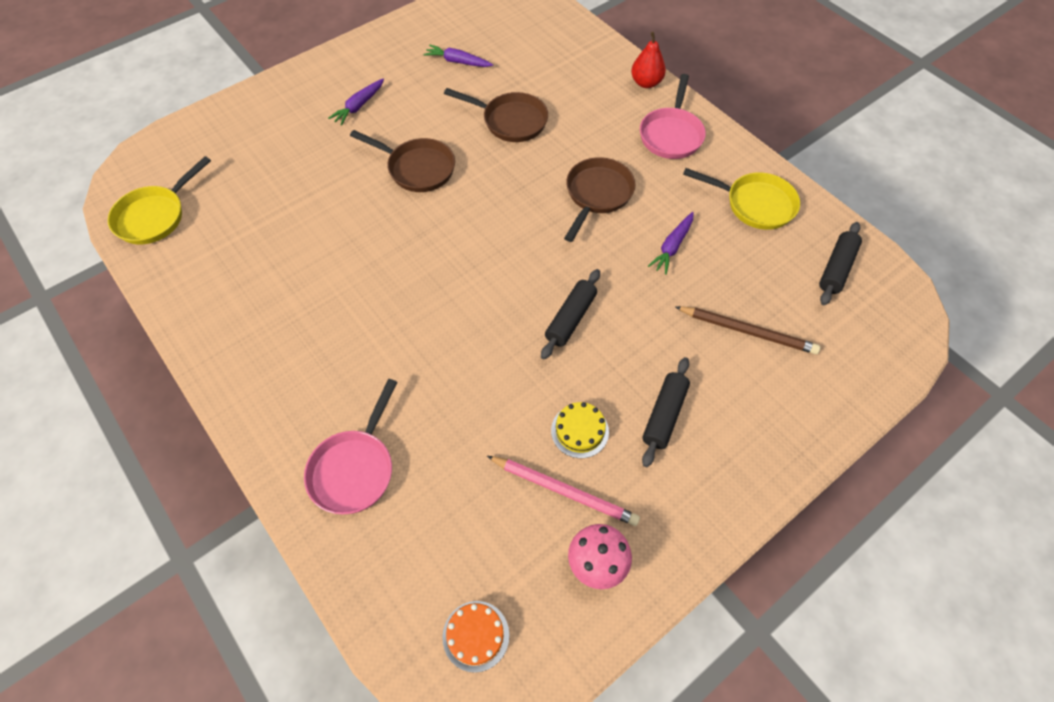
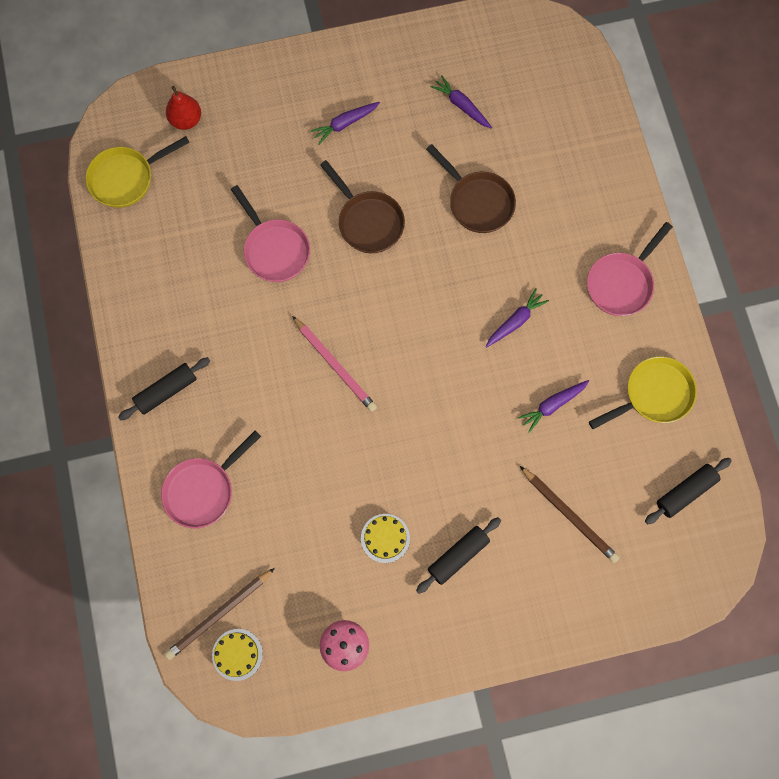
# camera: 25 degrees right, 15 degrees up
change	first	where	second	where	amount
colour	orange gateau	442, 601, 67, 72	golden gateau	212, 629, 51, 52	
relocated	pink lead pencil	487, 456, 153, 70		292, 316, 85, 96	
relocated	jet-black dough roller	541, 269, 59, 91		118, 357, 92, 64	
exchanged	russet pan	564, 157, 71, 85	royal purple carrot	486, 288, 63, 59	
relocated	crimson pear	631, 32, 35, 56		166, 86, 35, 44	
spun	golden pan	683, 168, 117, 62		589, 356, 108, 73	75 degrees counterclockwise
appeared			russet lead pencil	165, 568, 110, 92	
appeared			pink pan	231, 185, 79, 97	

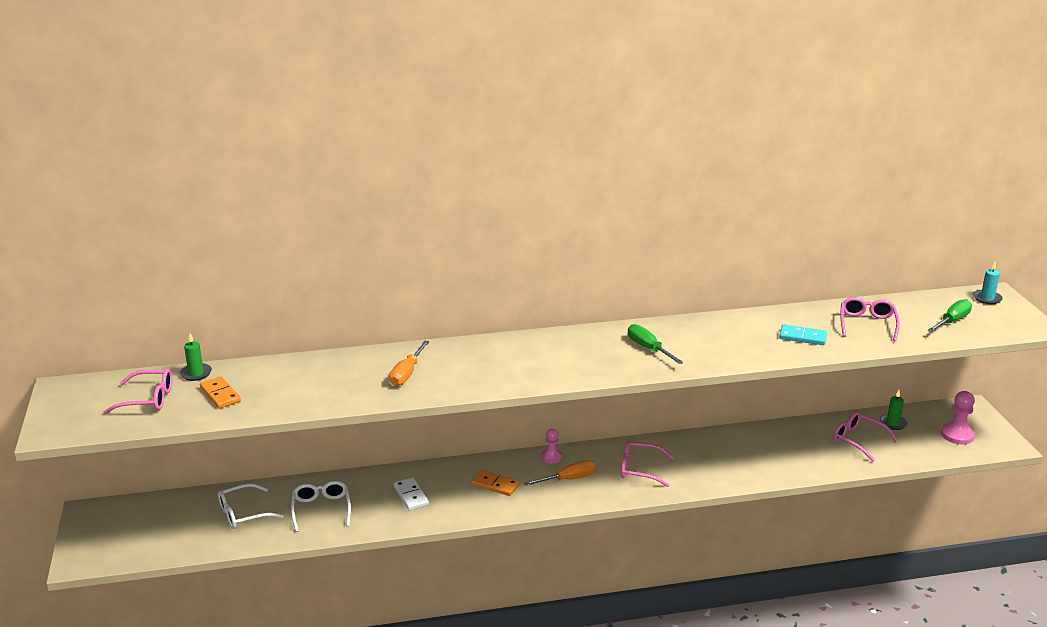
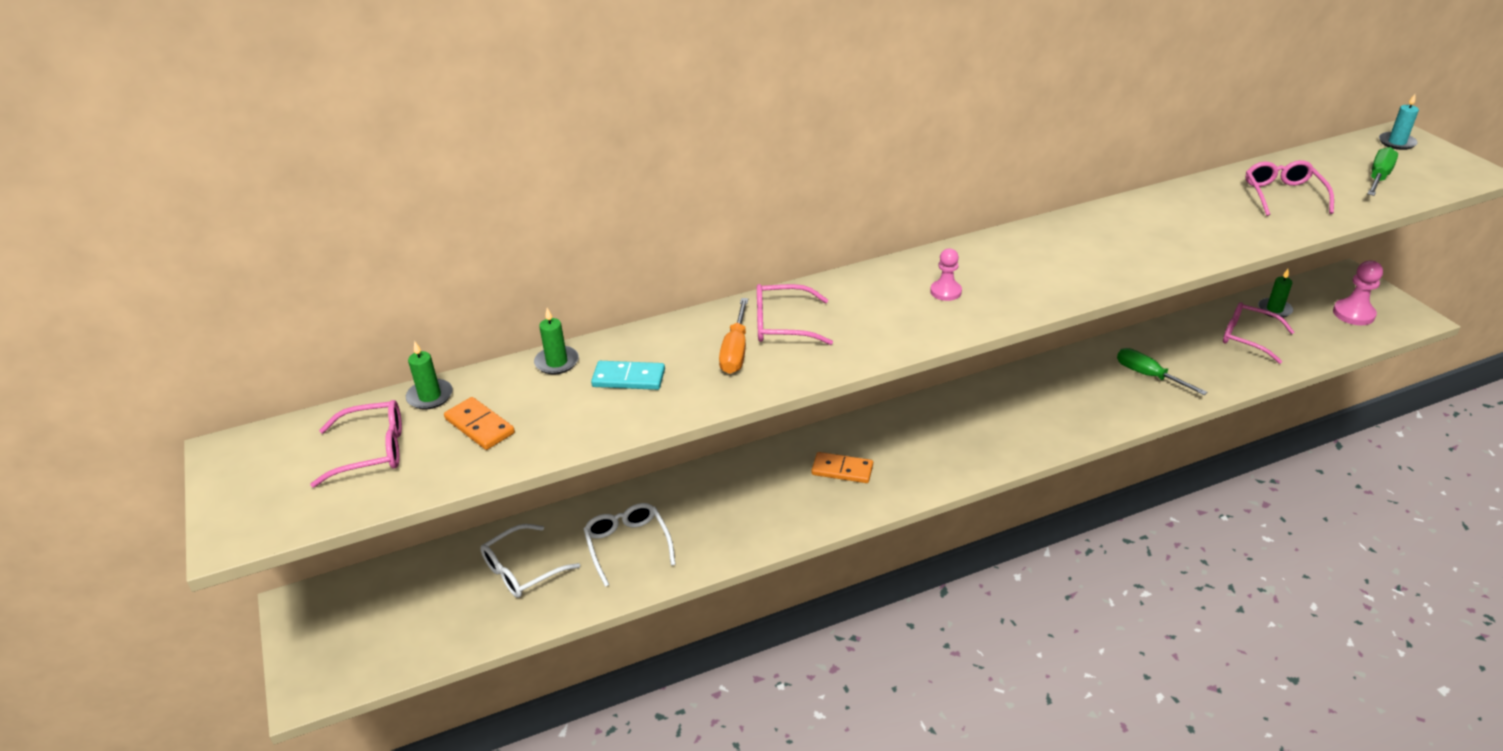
# camera: 10 degrees left, 10 degrees up
change	first	where	second	where	amount
missing	pure white domino piece	394, 477, 35, 33			
missing	orange screwdriver	524, 460, 72, 26			
relocated	pink pawn	542, 429, 20, 35		930, 249, 32, 52	
relocated	pink glasses	621, 441, 53, 46		757, 284, 76, 61	
relocated	green screwdriver	628, 324, 56, 40		1117, 348, 91, 47	
relocated	teal domino piece	779, 325, 48, 20		591, 361, 74, 29	
appeared			green wax candle	534, 308, 45, 67	

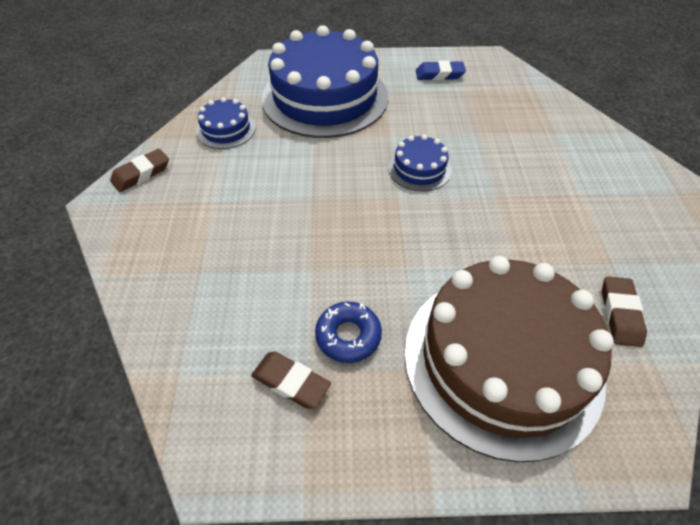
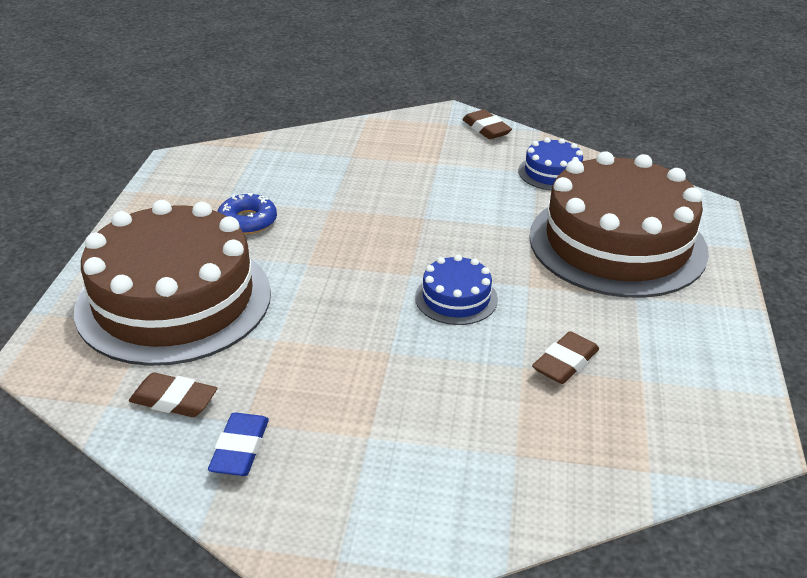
# camera: 100 degrees right, 15 degrees down
change	first	where	second	where	amount
relocated	russet pencil eraser	251, 351, 80, 58		532, 331, 67, 53	
colour	cobalt gateau	261, 25, 127, 113	russet gateau	529, 151, 180, 147	
relocated	cobalt pencil eraser	416, 60, 50, 20		208, 413, 61, 63	

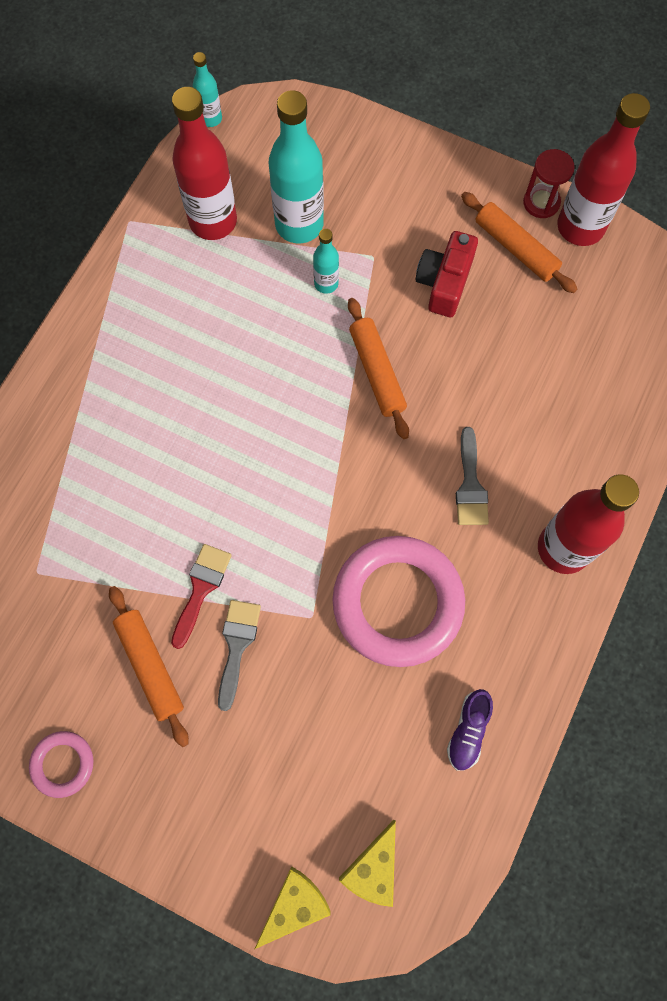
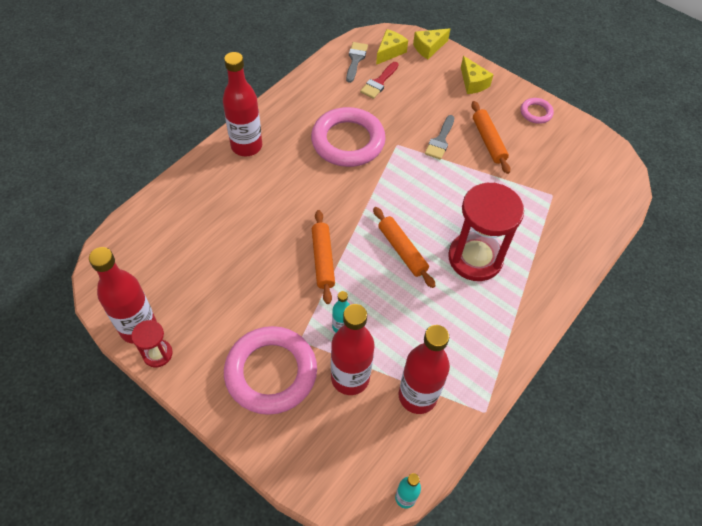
# camera: 170 degrees left, 15 degrees down
change	first	where	second	where	amount
relocated	crimson paint brush	171, 544, 61, 105		360, 62, 39, 37	
colour	teal drink bottle	269, 90, 55, 153	crimson drink bottle	331, 304, 43, 91	
missing	crimson compact camera	415, 231, 63, 86			
missing	royal purple lace-up shoe	447, 689, 46, 81			
relocated	gray paint brush	456, 427, 33, 98		346, 42, 22, 41	
relocated	orange dough roller	461, 192, 116, 101		373, 207, 63, 81	
appeared			pink hoop	224, 326, 93, 89	
appeared			crimson sandglass	448, 183, 76, 98	
appeared			golden piece of cheese	461, 56, 33, 38	

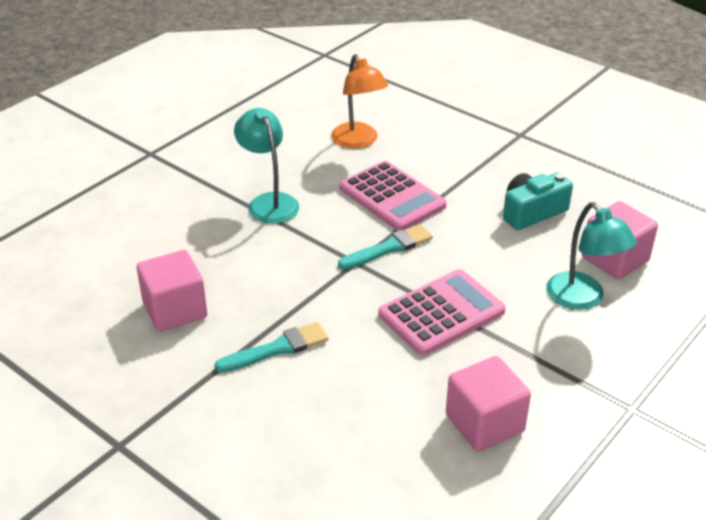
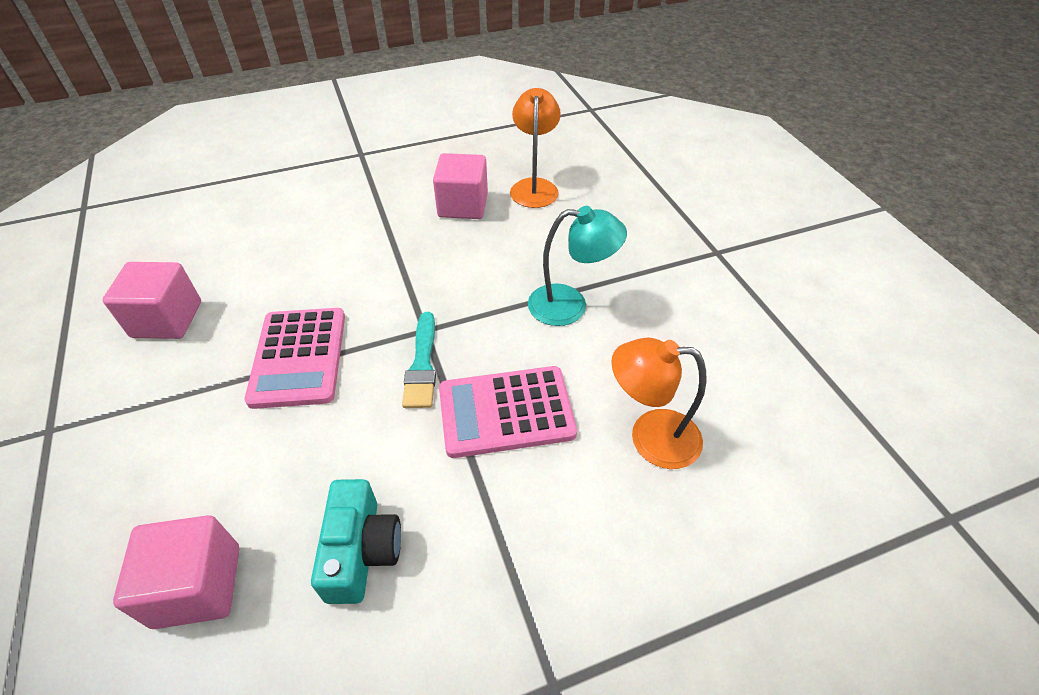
# camera: 120 degrees right, 10 degrees up
change	first	where	second	where	amount
missing	teal paint brush	215, 322, 113, 51			
missing	teal desk lamp	546, 202, 91, 108			
appeared			orange desk lamp	510, 88, 51, 120	

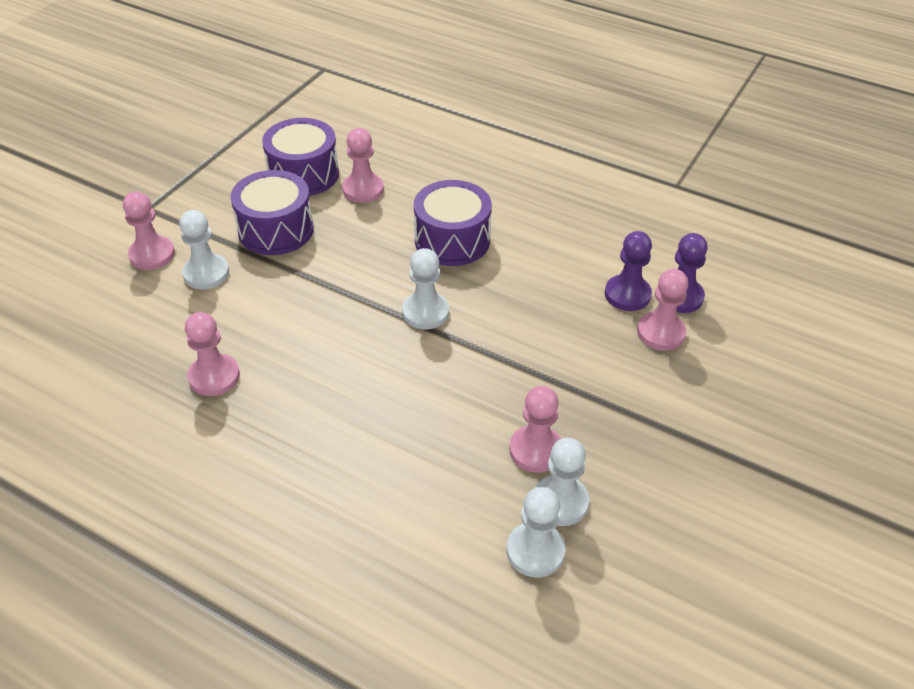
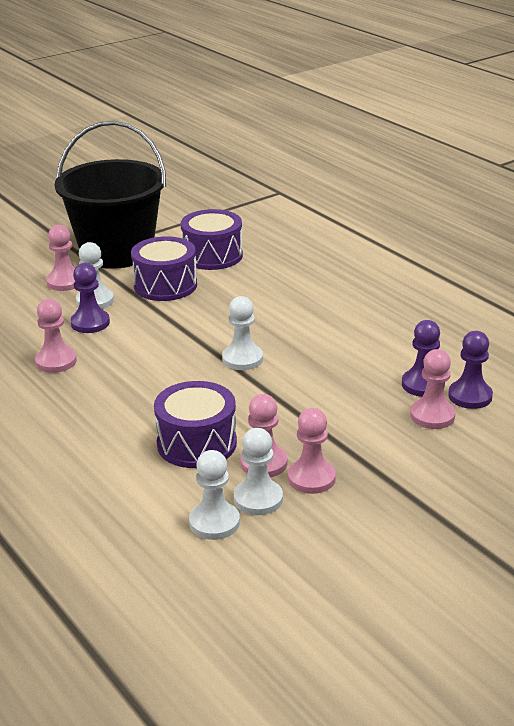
# camera: 25 degrees right, 15 degrees down
change	first	where	second	where	amount
relocated	pink pawn	342, 128, 42, 75		288, 408, 48, 86	
relocated	royal purple toy drum	414, 180, 78, 86		154, 381, 83, 87	
appeared			jet-black sand bucket	55, 121, 111, 148	
appeared			royal purple pawn	70, 263, 40, 70	

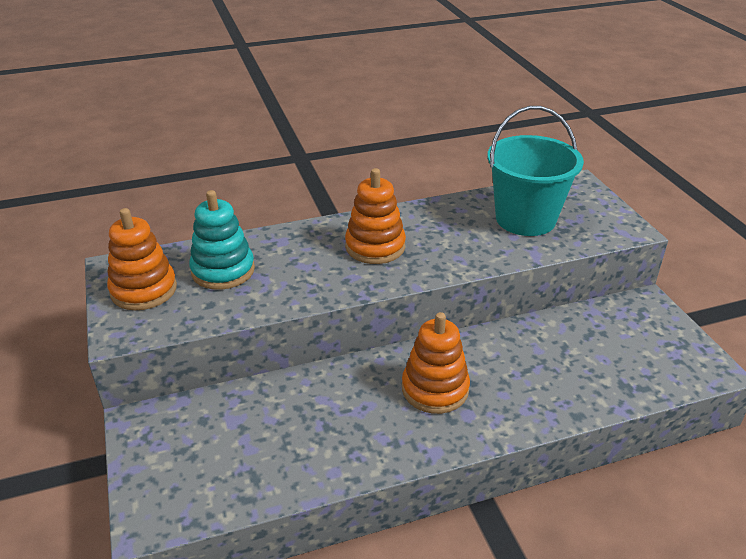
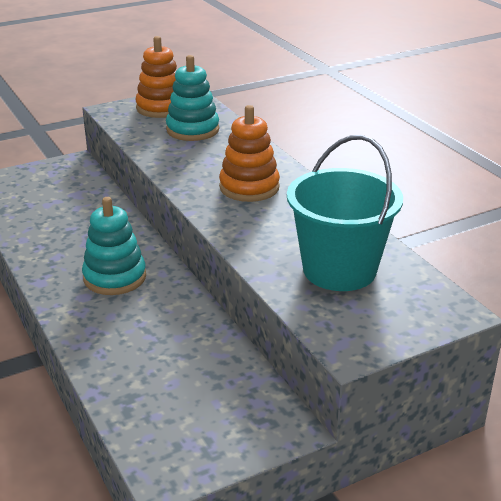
# camera: 80 degrees right, 5 degrees down
change	first	where	second	where	amount
colour	orange stacking rings	402, 312, 68, 102	teal stacking rings	82, 197, 64, 98	

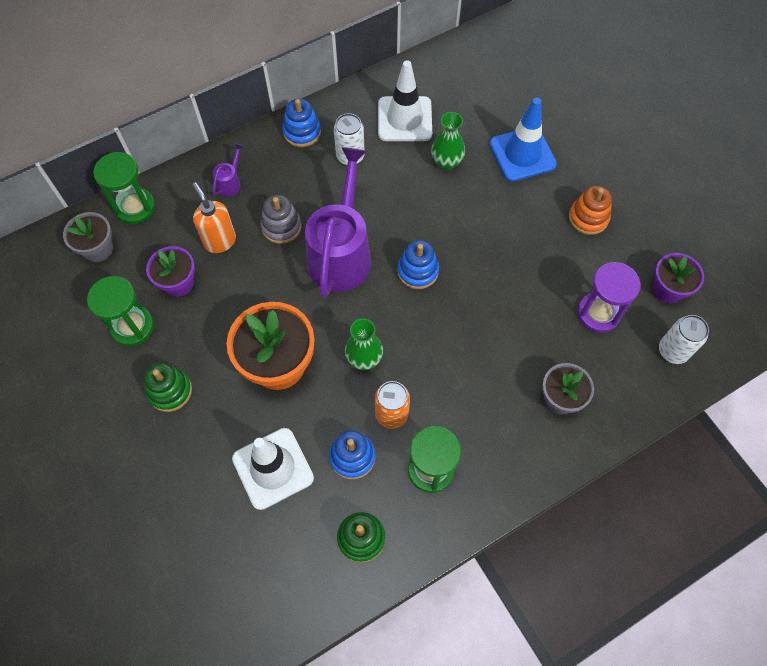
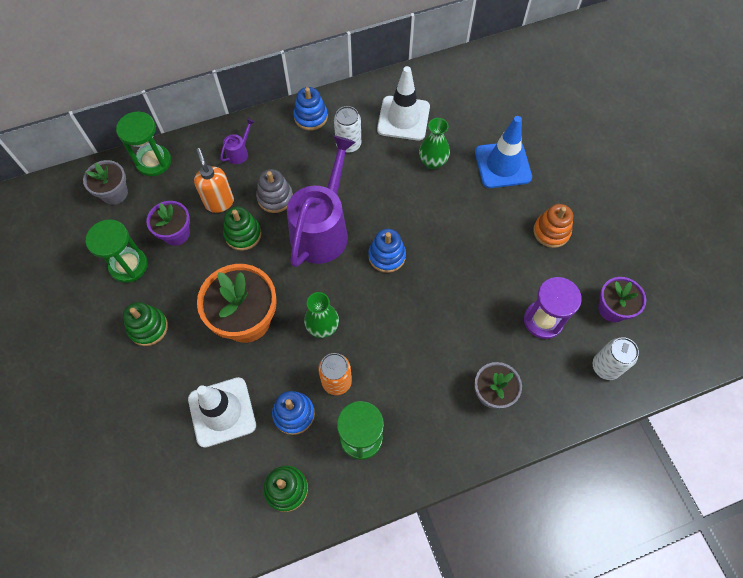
# camera: 10 degrees right, 0 degrees up
change	first	where	second	where	amount
appeared			green stacking rings	223, 207, 39, 44	

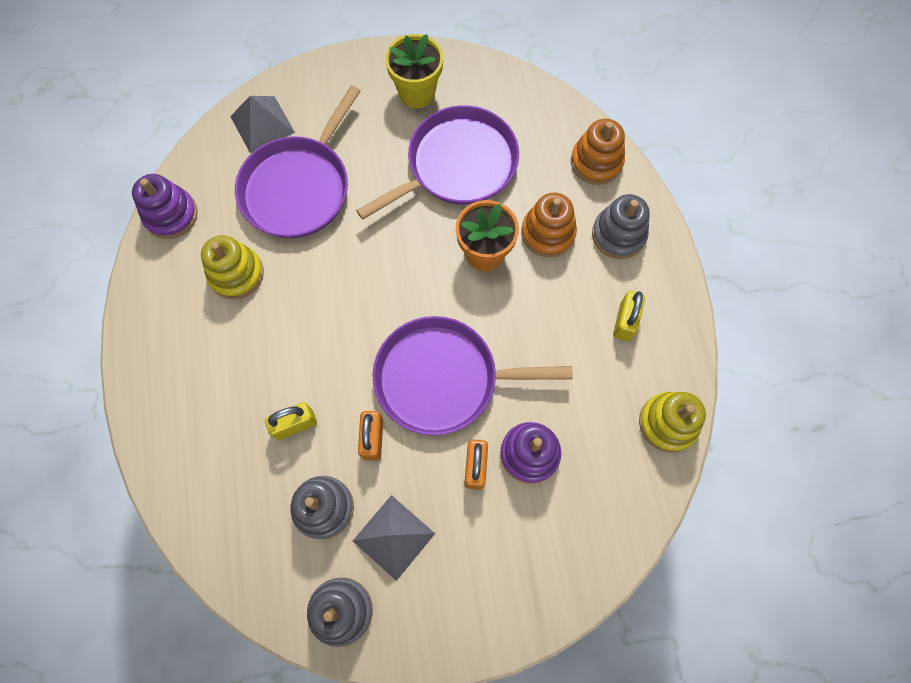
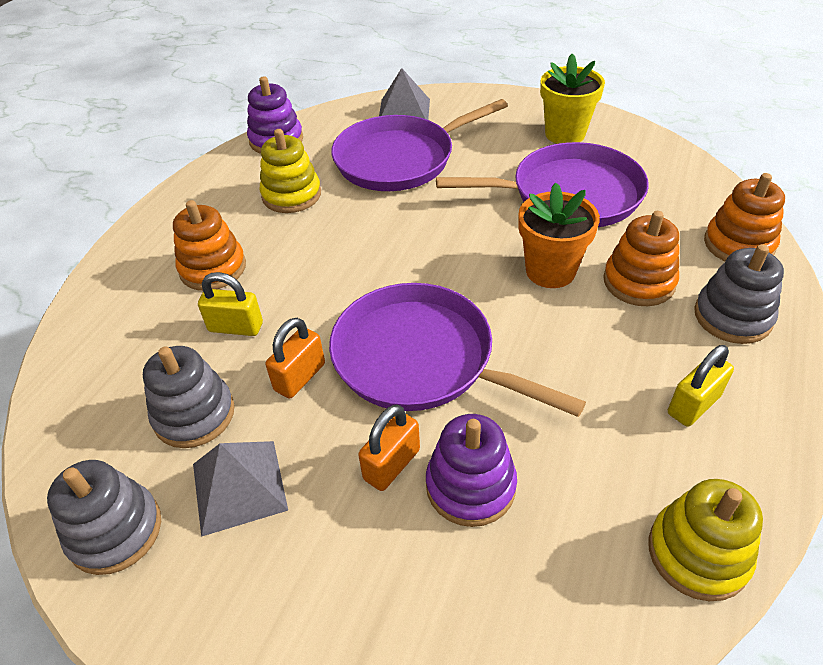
# camera: 35 degrees right, 25 degrees down
change	first	where	second	where	amount
appeared			orange stacking rings	173, 200, 73, 91	

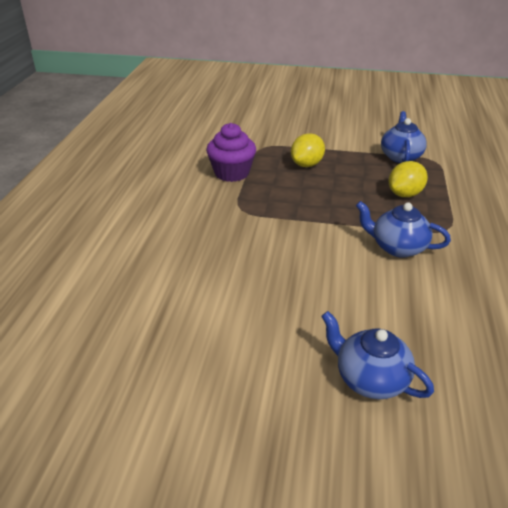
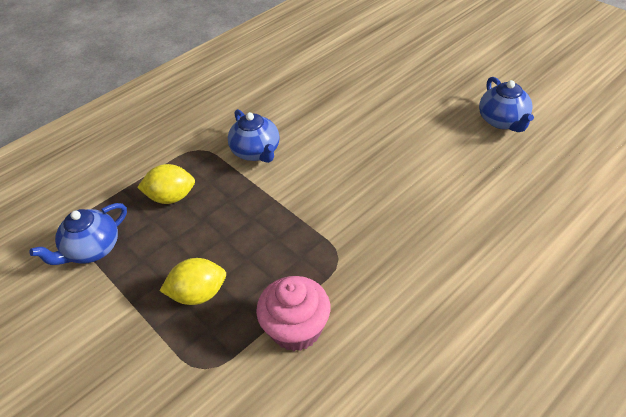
# camera: 140 degrees left, 10 degrees up
change	first	where	second	where	amount
colour	royal purple fairy cake	206, 123, 50, 59	pink fairy cake	256, 276, 74, 75	
relocated	cobalt china teapot	321, 311, 113, 88		479, 77, 55, 55	

